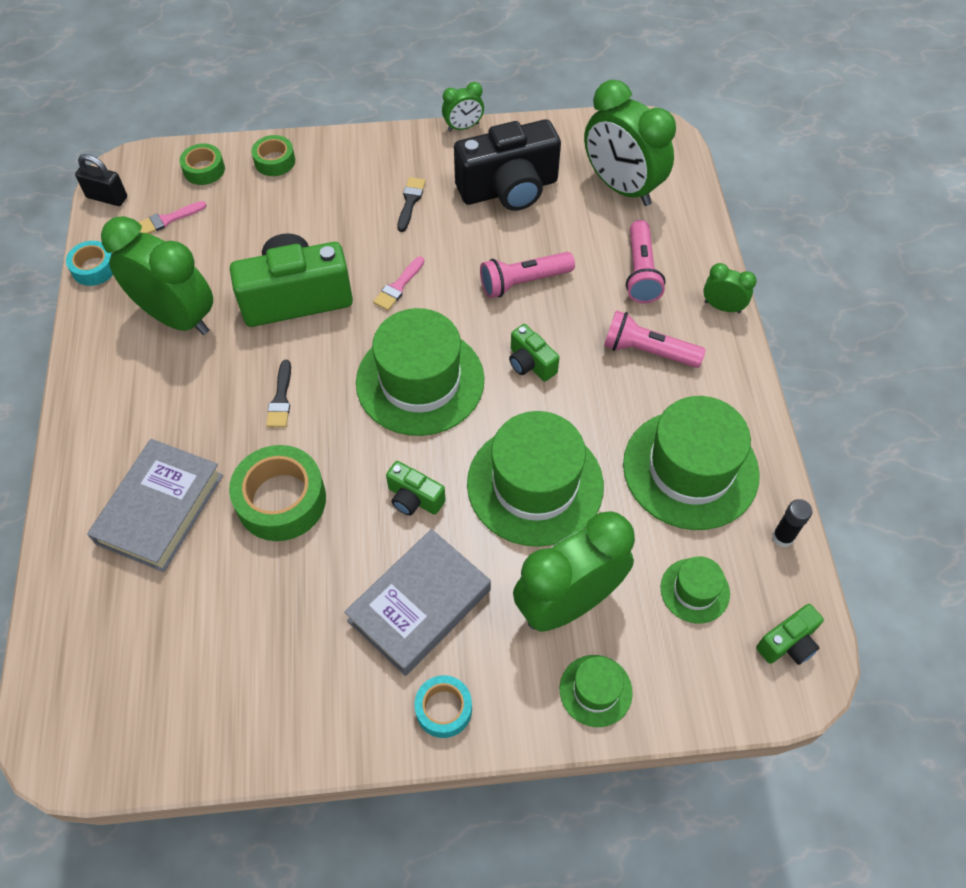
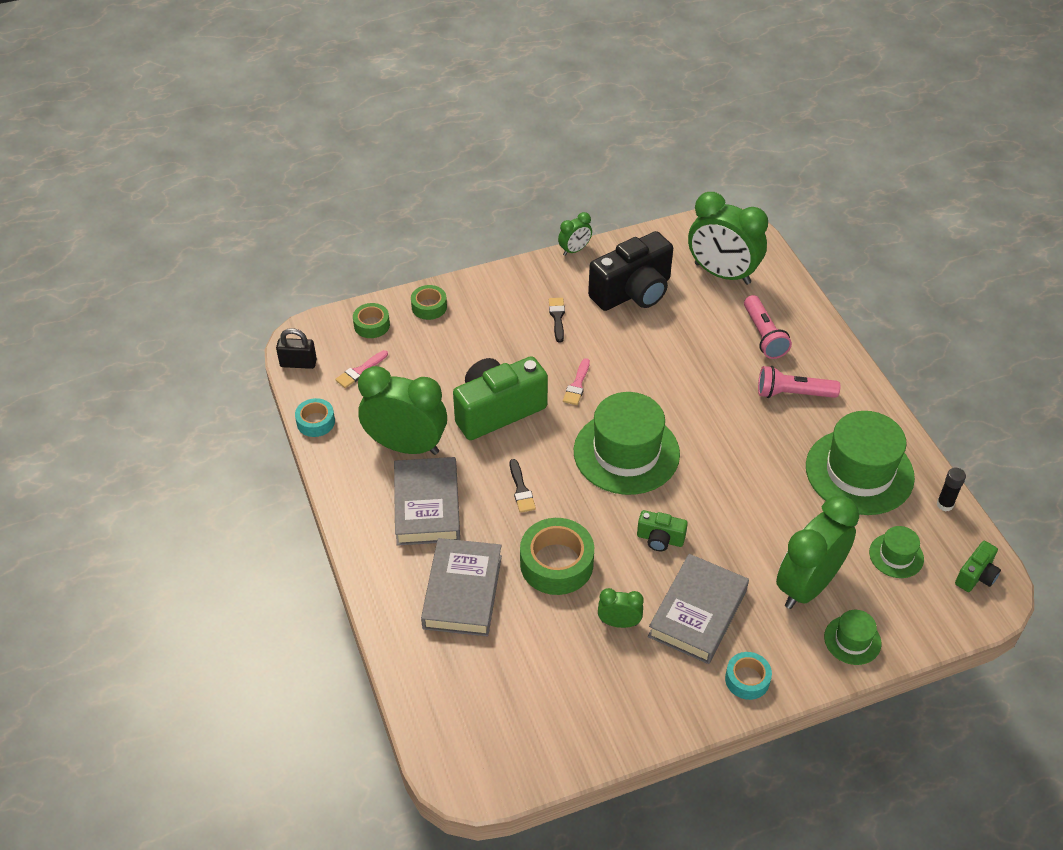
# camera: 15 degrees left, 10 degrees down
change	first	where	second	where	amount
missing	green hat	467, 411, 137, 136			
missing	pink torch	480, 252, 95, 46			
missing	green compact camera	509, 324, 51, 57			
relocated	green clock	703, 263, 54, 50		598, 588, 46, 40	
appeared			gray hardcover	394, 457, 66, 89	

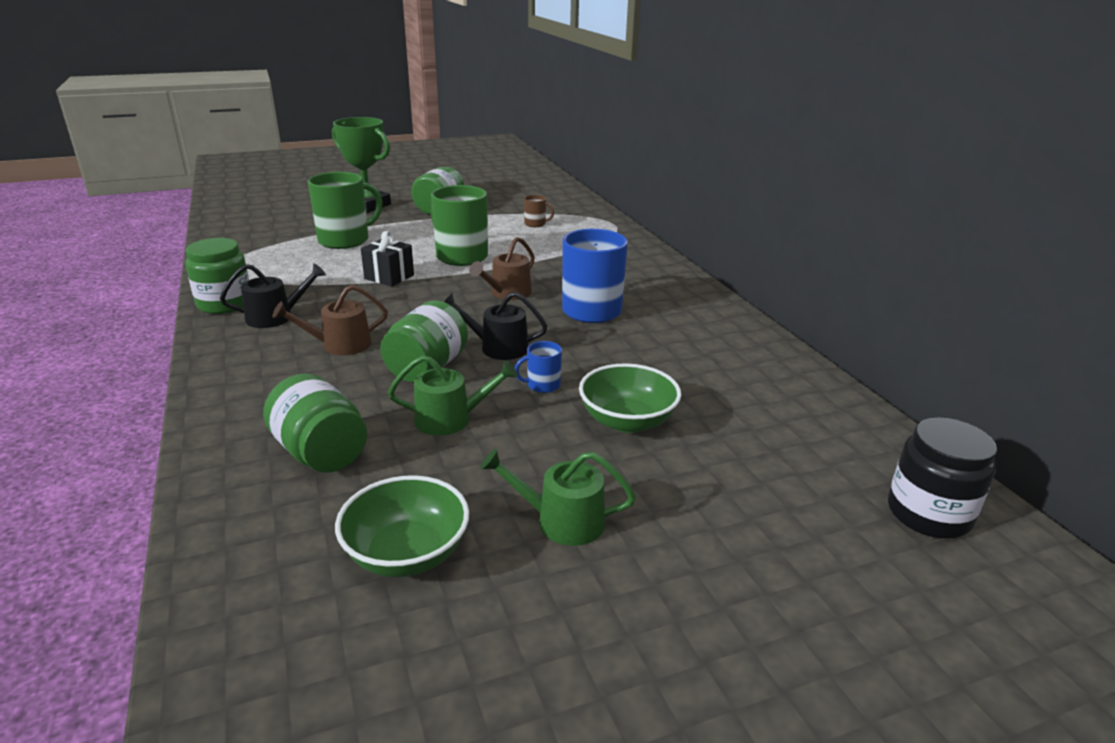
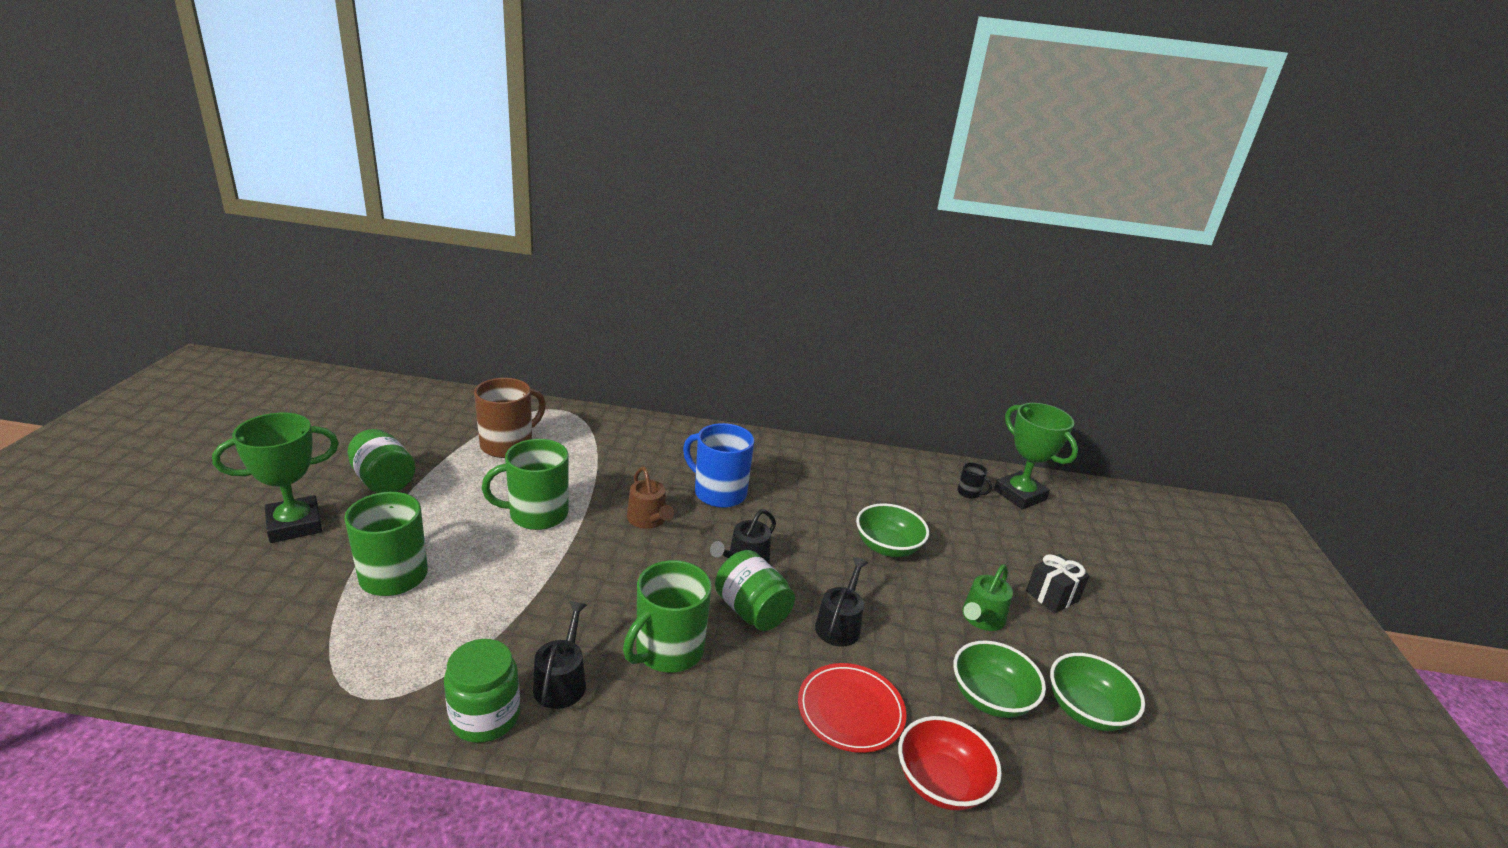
# camera: 65 degrees left, 0 degrees up
change	first	where	second	where	amount
exchanged	green jam jar	263, 373, 104, 100	crimson flat dish	798, 663, 109, 90	
exchanged	russet watering pot	272, 284, 116, 71	green mug	623, 560, 89, 113	
relocated	jet-black gift	361, 231, 53, 56		1026, 554, 64, 60	
colour	green watering pot	388, 355, 130, 80	jet-black watering pot	815, 557, 53, 90	
missing	cobalt mug	515, 341, 47, 52			
size	russet mug	524, 195, 30, 32		474, 378, 72, 80	x2.19
exchanged	jet-black jam jar	888, 417, 109, 122	green award cup	994, 403, 84, 106	
appeared			crimson serving bowl	898, 716, 104, 94	
appeared			jet-black mug	957, 462, 35, 37	
appeared			green serving bowl	1050, 653, 95, 78	

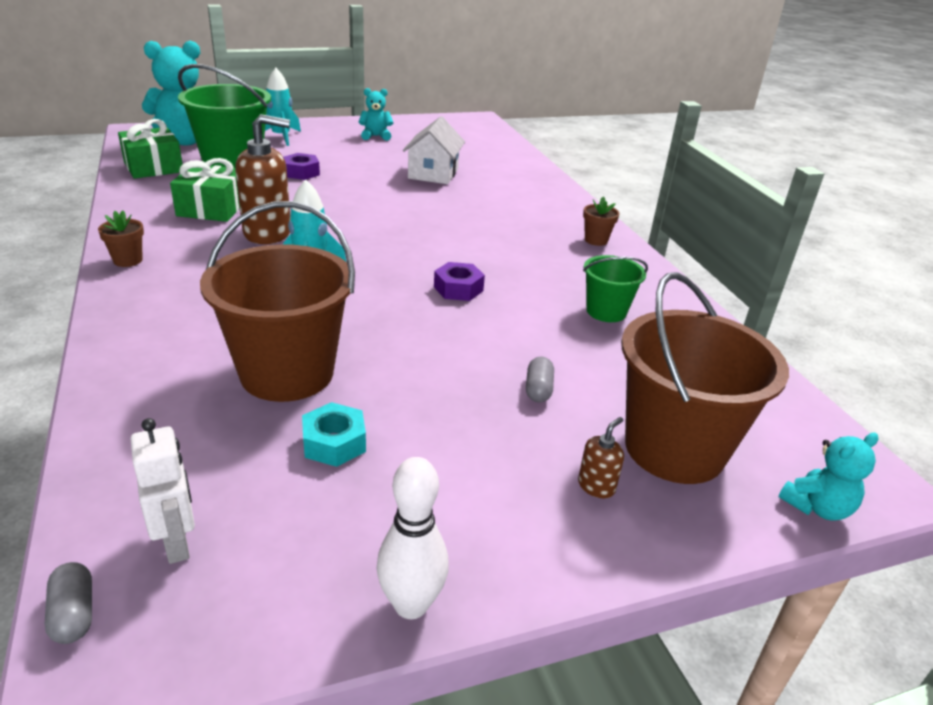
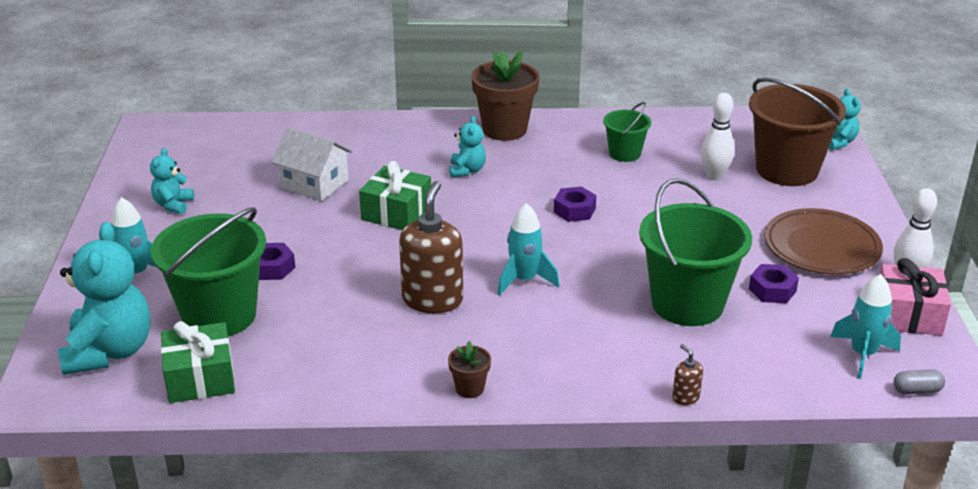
# camera: 70 degrees left, 0 degrees up
change	first	where	second	where	amount
exchanged	pure white robot figure	131, 418, 64, 146	teal toy rocket	830, 274, 71, 105	
relocated	green gift	170, 158, 70, 64		359, 161, 72, 69	
colour	russet sand bucket	200, 201, 155, 201	green sand bucket	639, 178, 113, 148	
colour	teal nut	302, 402, 64, 65	royal purple nut	749, 264, 50, 39	
missing	gray pill shape	526, 357, 28, 45			
relocated	russet soap dispenser	578, 417, 46, 81		672, 344, 31, 61	
size	russet flower pot	583, 196, 37, 50		471, 51, 68, 90	x2.11
appeared			teal teddy	449, 116, 37, 61	
appeared			pure white bowling pin	701, 93, 34, 87	
appeared			russet flat dish	764, 208, 119, 67	
appeared			pink gift	880, 258, 71, 78	

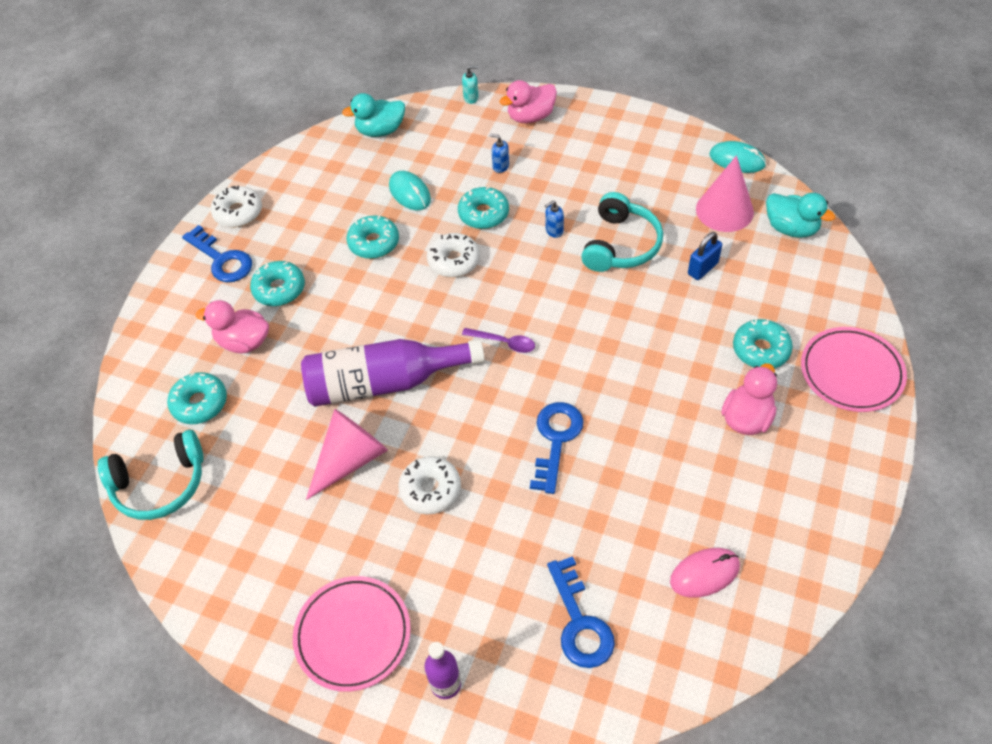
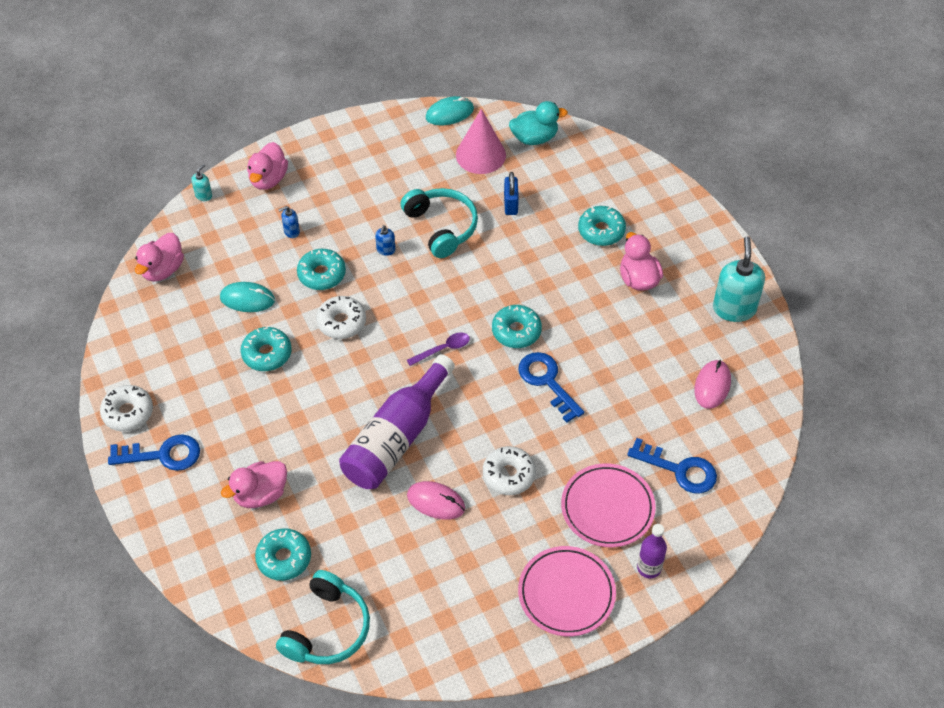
# camera: 50 degrees left, 0 degrees up
change	first	where	second	where	amount
relocated	teal doughnut	250, 261, 55, 45		492, 305, 50, 43	
exchanged	pink solid cone	306, 409, 82, 91	pink PC mouse	407, 481, 58, 39	
colour	teal rubber duck	342, 93, 63, 44	pink rubber duck	135, 233, 49, 49	
relocated	pink flat dish	801, 327, 106, 85		561, 463, 95, 84	
appeared			teal soap dispenser	713, 236, 52, 86	

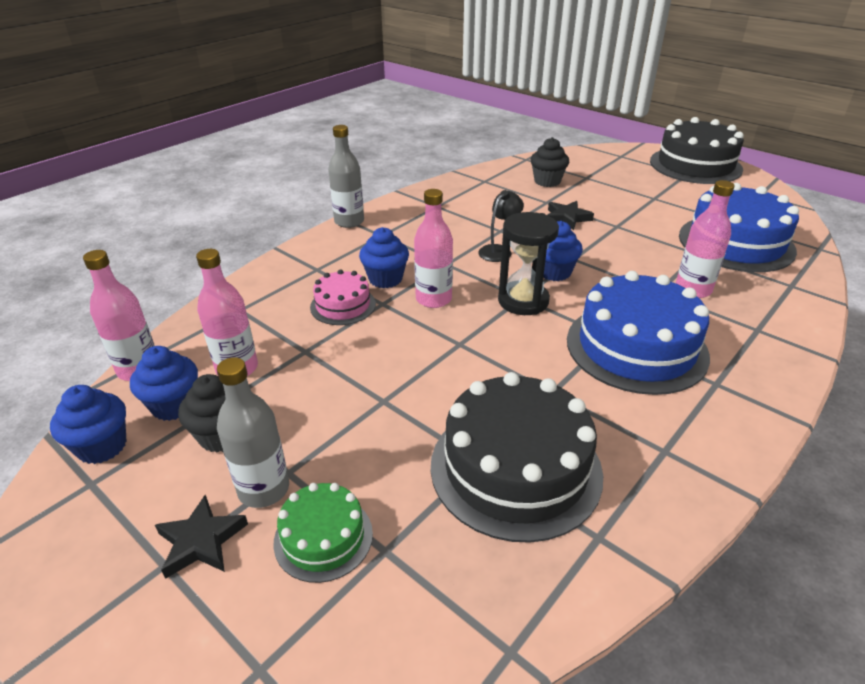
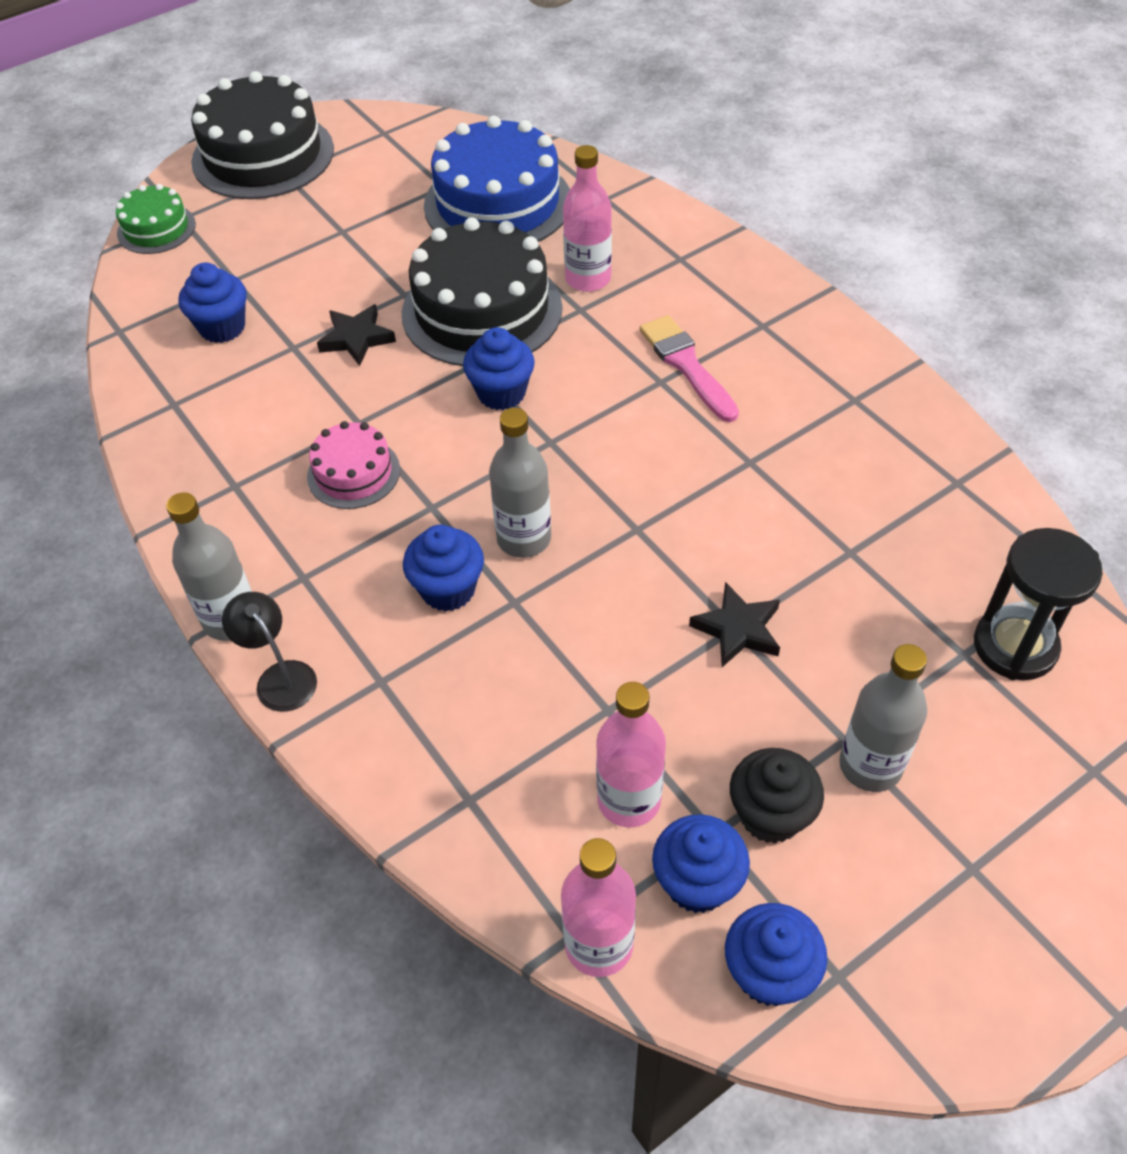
# camera: 75 degrees left, 15 degrees up
change	first	where	second	where	amount
relocated	jet-black five-pointed star	155, 495, 93, 84		689, 582, 91, 85	
relocated	green gateau	274, 483, 99, 100		116, 184, 80, 70	
relocated	pink gateau	310, 269, 66, 56		307, 421, 93, 88	
colour	pink drink bottle	414, 189, 39, 119	gray drink bottle	489, 408, 62, 150	
relocated	jet-black gateau	431, 372, 172, 171		402, 217, 161, 149	
relocated	jet-black desk lamp	478, 190, 46, 72		222, 592, 95, 120	
relocated	jet-black sandglass	498, 212, 61, 103		974, 528, 129, 152	
colour	jet-black fairy cake	531, 137, 38, 50	cobalt fairy cake	178, 262, 69, 81	
exchanged	cobalt gateau	567, 271, 143, 124	pink paint brush	640, 315, 99, 107	

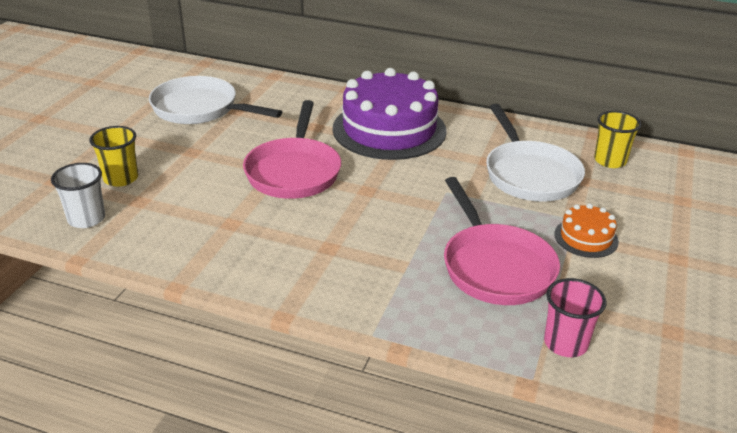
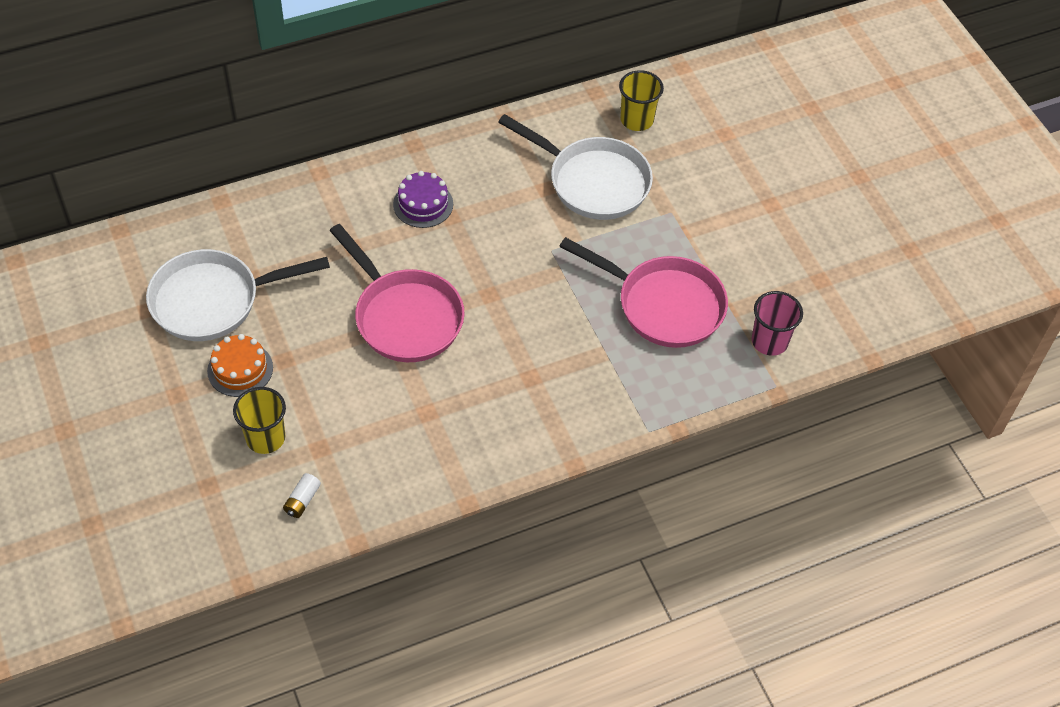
# camera: 45 degrees left, 20 degrees up
change	first	where	second	where	amount
exchanged	pure white beaker	51, 163, 54, 65	pure white battery	283, 473, 38, 45	
size	royal purple gateau	333, 68, 114, 92		393, 171, 60, 57	x0.45
relocated	orange gateau	554, 204, 65, 54		207, 334, 66, 63	

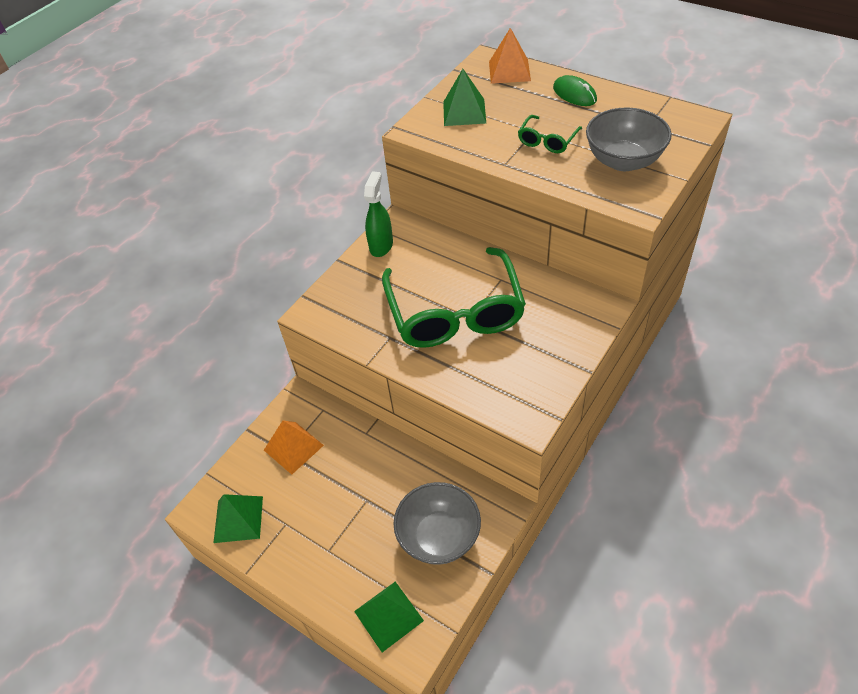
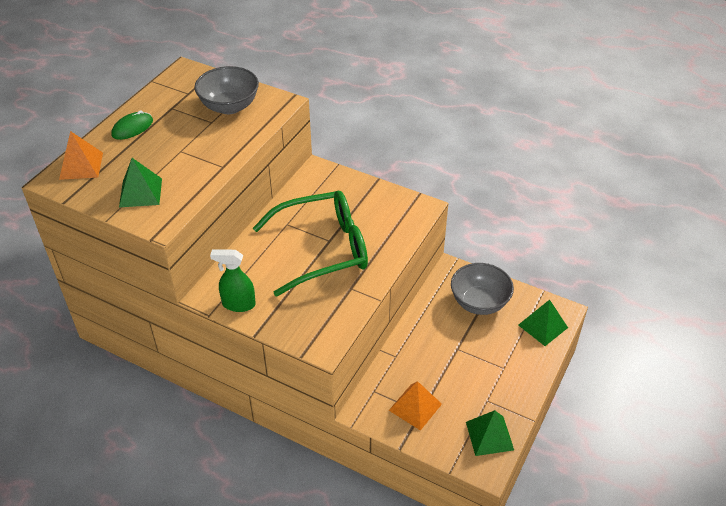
# camera: 100 degrees left, 5 degrees down
change	first	where	second	where	amount
missing	green glasses	518, 115, 64, 38			

